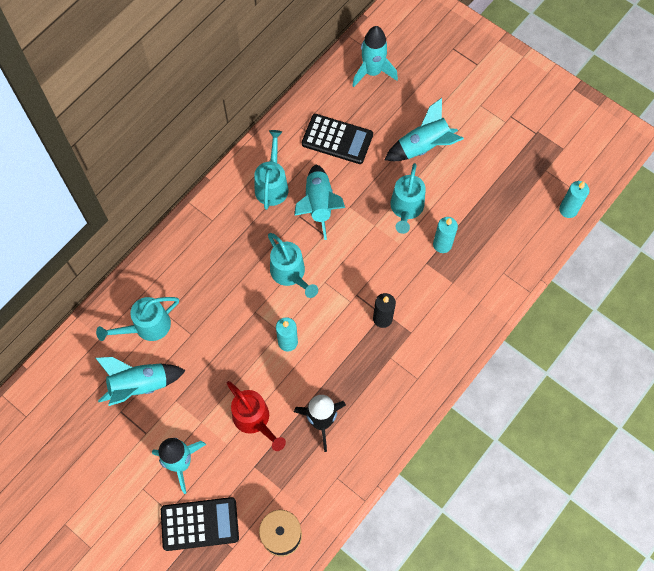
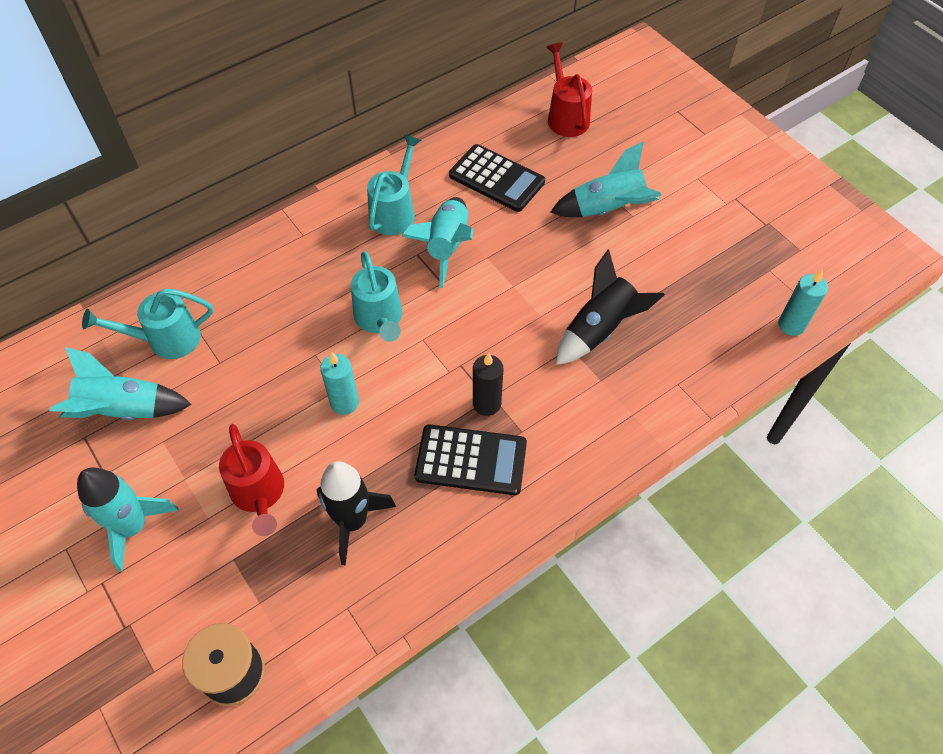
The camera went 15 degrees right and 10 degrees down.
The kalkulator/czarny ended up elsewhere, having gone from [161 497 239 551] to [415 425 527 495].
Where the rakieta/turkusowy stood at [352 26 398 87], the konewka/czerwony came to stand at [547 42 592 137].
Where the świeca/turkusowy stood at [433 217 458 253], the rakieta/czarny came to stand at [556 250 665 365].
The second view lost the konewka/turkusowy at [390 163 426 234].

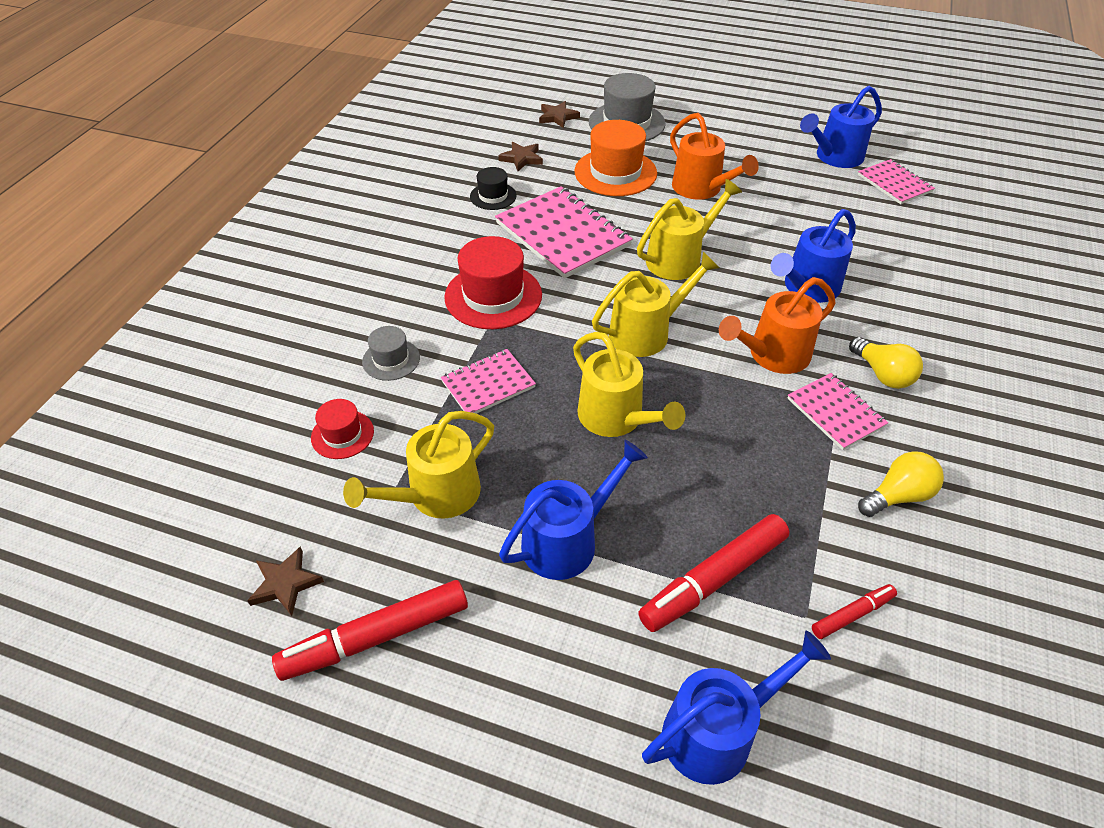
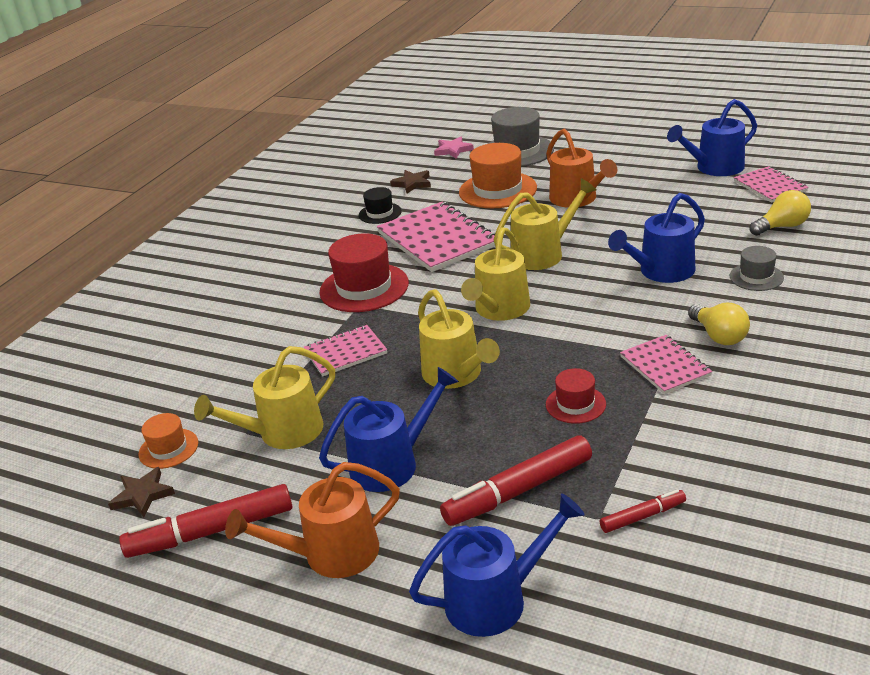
The camera went 10 degrees right and 15 degrees down.
The second view gained the kapelusz/pomarańczowy at [138 413 198 469].
The konewka/pomarańczowy ended up elsewhere, having gone from [719 277 836 374] to [225 462 400 578].
What was the gwiazda/brązowy at [539 101 580 128] turned into the gwiazda/różowy at [434 137 474 159].
The konewka/żółty at [592 252 719 357] ended up facing another way, 135 degrees clockwise from before.
The kapelusz/czerwony ended up elsewhere, having gone from [311 399 374 459] to [546 368 606 424].
The kapelusz/szary ended up elsewhere, having gone from [362 326 420 381] to [730 246 784 291].
The żarówka/żółty ended up elsewhere, having gone from [858 451 944 517] to [750 190 811 236].

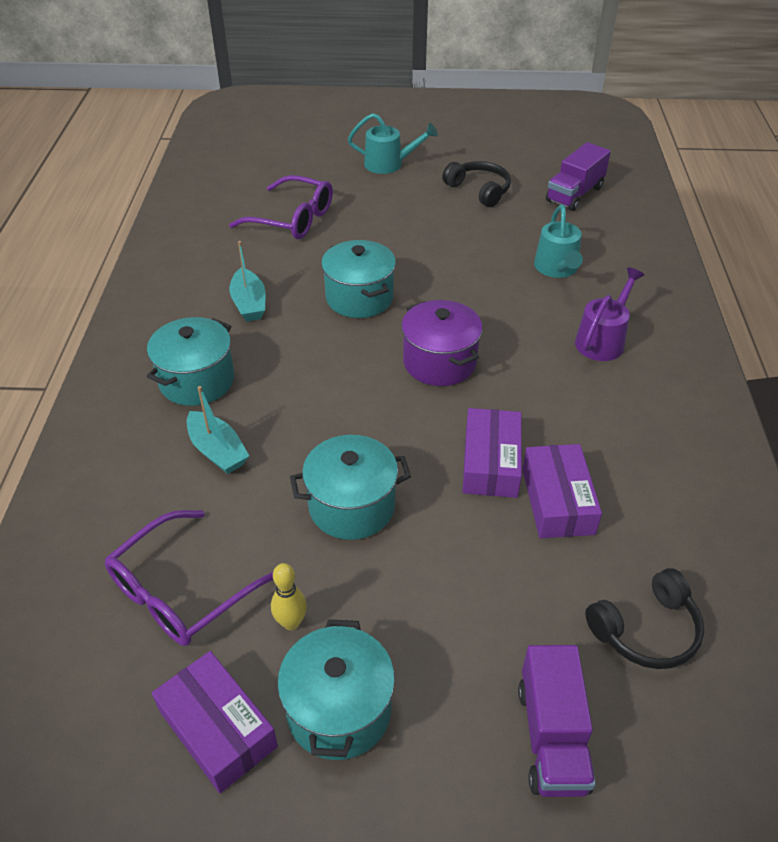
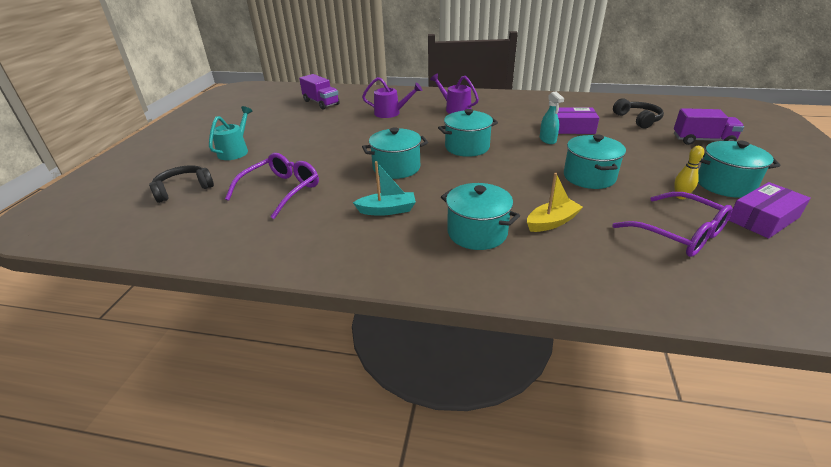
The camera went 80 degrees left and 10 degrees down.
The słuchawki/czarny ended up elsewhere, having gone from [442 161 511 207] to [149 166 214 203].
What was the konewka/turkusowy at [534 205 583 278] turned into the konewka/fioletowy at [362 77 422 118].
What was the garnek/fioletowy at [401 300 483 386] turned into the garnek/turkusowy at [438 109 498 157].
What was the łódka/turkusowy at [187 386 249 474] turned into the łódka/żółty at [527 173 583 232].
Where the pudełko/fioletowy stood at [462 408 522 498], the spryskiwacz/turkusowy came to stand at [540 91 564 144].

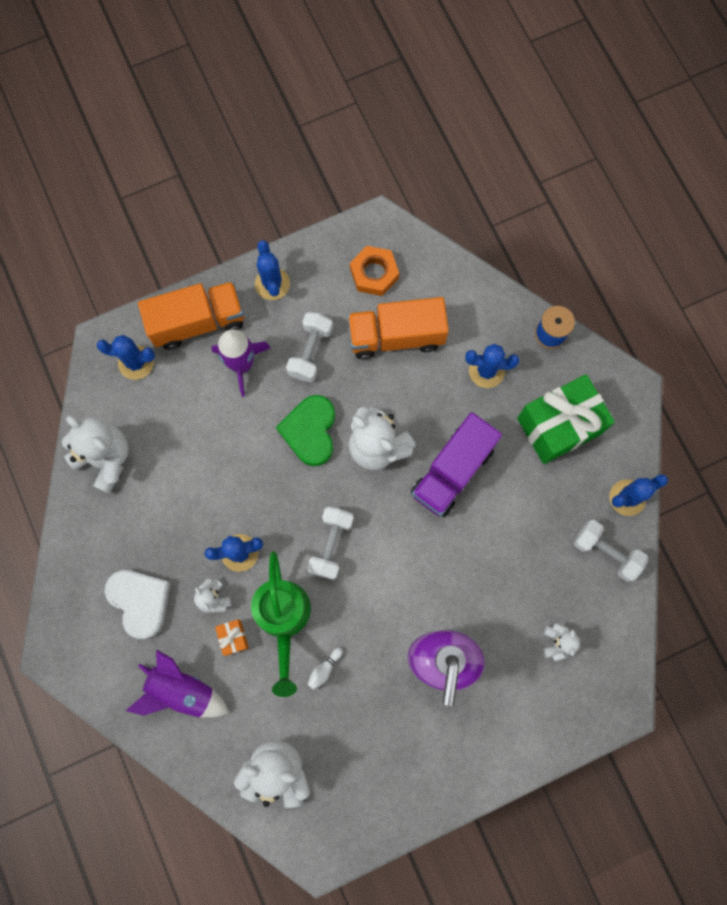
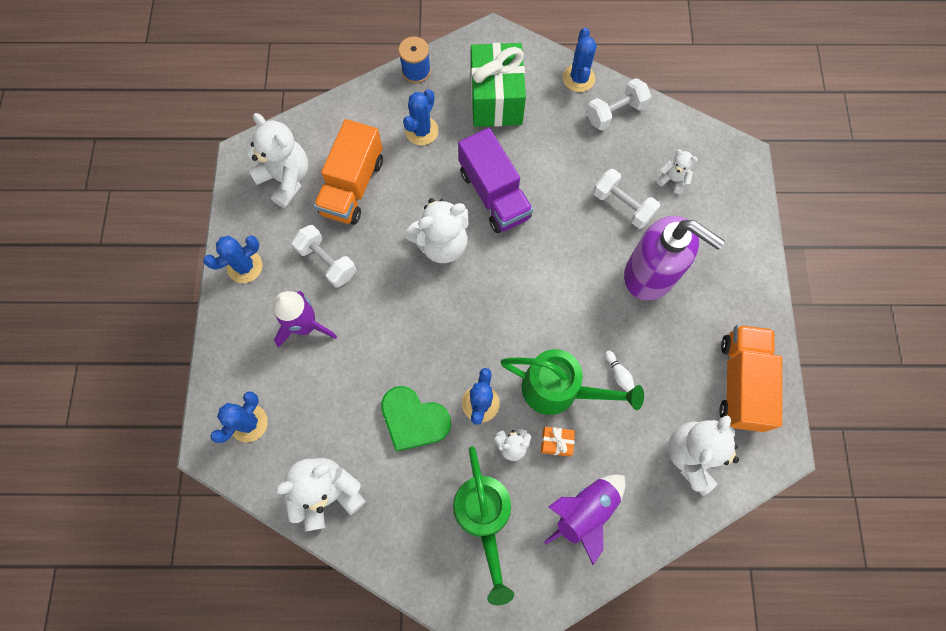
The camera went 65 degrees left and 5 degrees down.
The kaktus/niebieski at [255 240 290 300] ended up facing another way, 45 degrees counterclockwise from before.
Where the nakrętka/pomarańczowy stood at [350 246 399 296], the miś/biały came to stand at [247 113 308 208].
The serce/zielony ended up elsewhere, having gone from [276 395 335 466] to [381 386 451 451].
Where the serce/biały stood at [105 570 171 639], the konewka/zielony came to stand at [453 446 514 605].
The hantel/biały ended up elsewhere, having gone from [307 507 354 580] to [593 169 660 229].
The ciężarówka/pomarańczowy ended up elsewhere, having gone from [138 281 244 350] to [719 325 782 432].

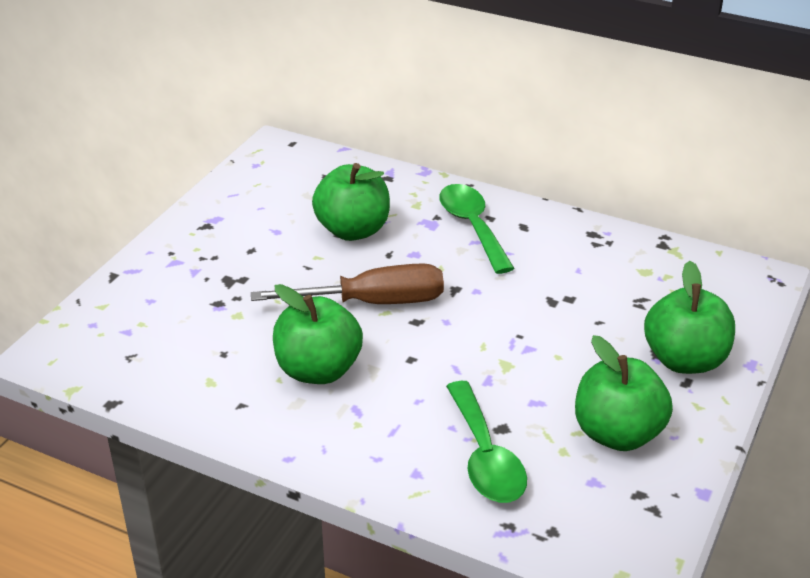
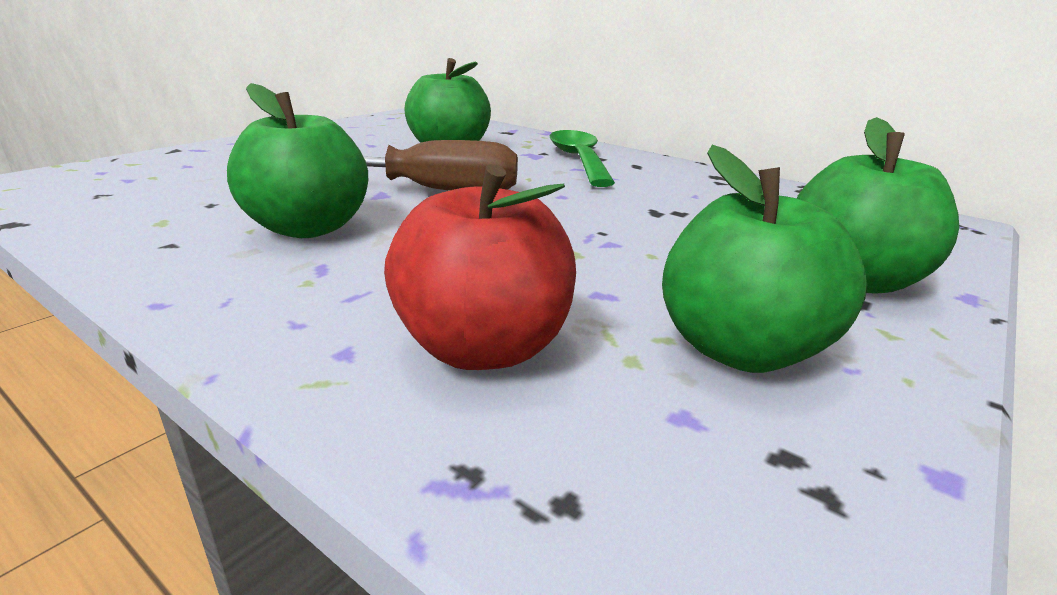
The camera went 10 degrees right and 10 degrees down.
Where the łyżka/zielony stood at [446 381 527 503], the jabłko/czerwony came to stand at [384 164 576 370].

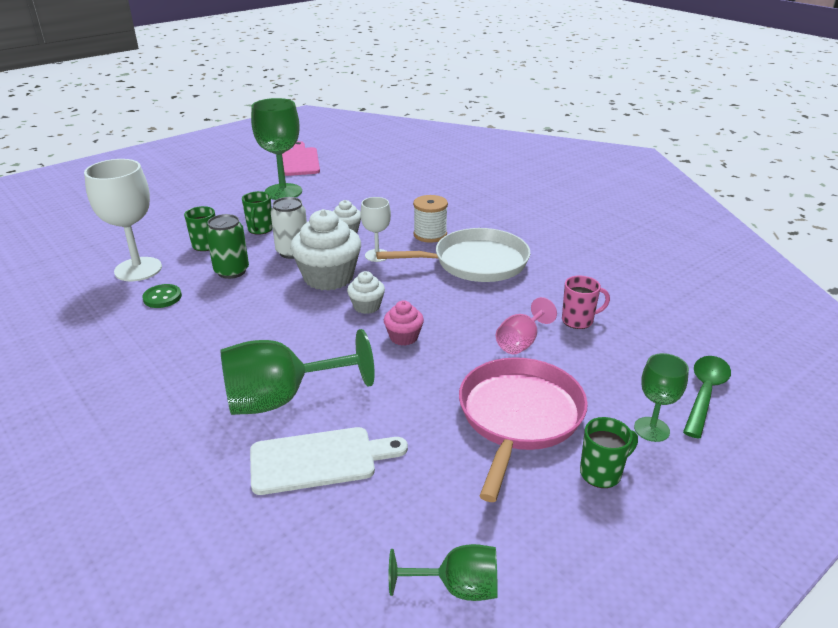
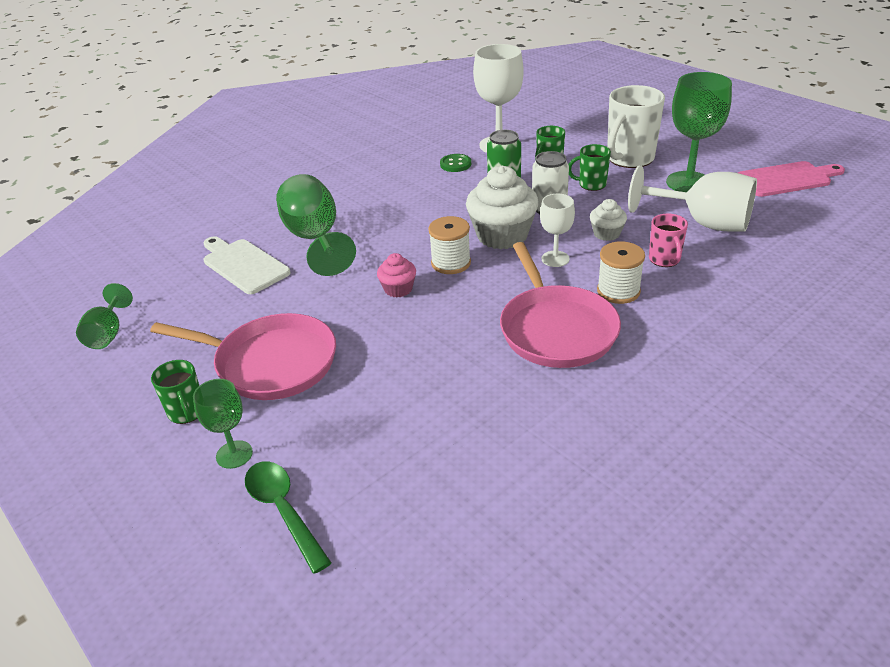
The camera went 90 degrees right and 5 degrees up.
The deska do krojenia/biały at [250 427 408 495] ended up facing another way, 150 degrees clockwise from before.
The łyżka/zielony at [683 356 731 439] ended up facing another way, 150 degrees counterclockwise from before.
Where the muffinka/biały stood at [347 271 385 314], the szpulka/biały came to stand at [428 216 471 274].
What was the patelnia/biały at [376 228 531 282] turned into the patelnia/różowy at [500 242 621 368].
The second view gained the kubek/biały at [607 85 665 168].
The second view gained the kielich/biały at [628 166 757 232].
The kubek/różowy ended up elsewhere, having gone from [562 276 610 329] to [649 214 688 267].
The second view lost the kielich/różowy at [496 297 557 354].

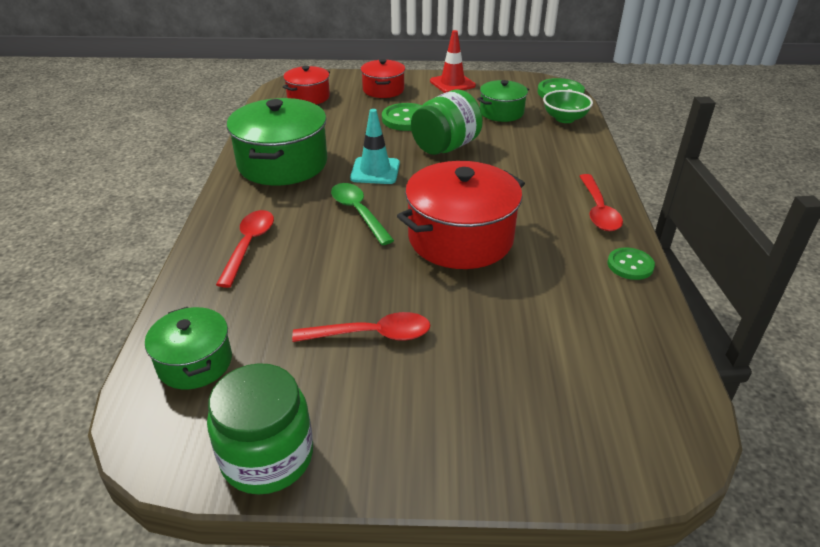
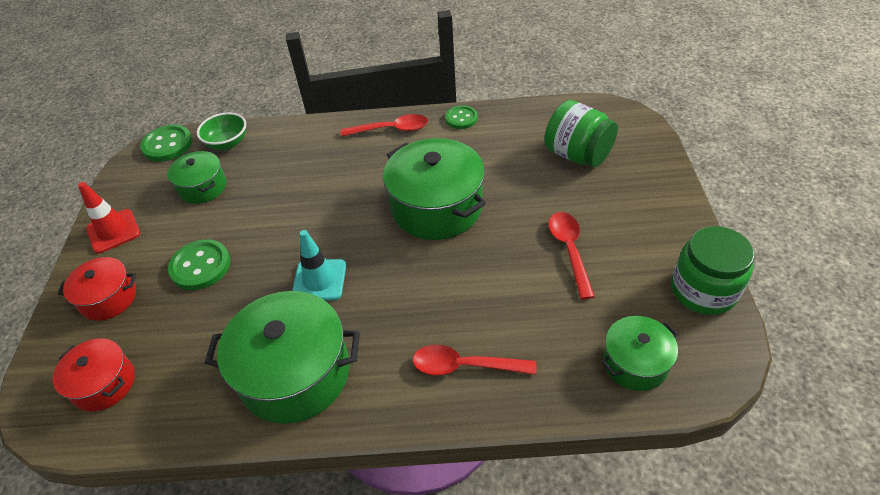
The camera went 90 degrees left and 10 degrees up.
What was the garnek/czerwony at [397 161 525 269] turned into the garnek/zielony at [383 138 486 240].
The słoik/zielony ended up elsewhere, having gone from [411 89 483 155] to [545 100 618 167].
The second view lost the łyżka/zielony at [331 183 394 245].

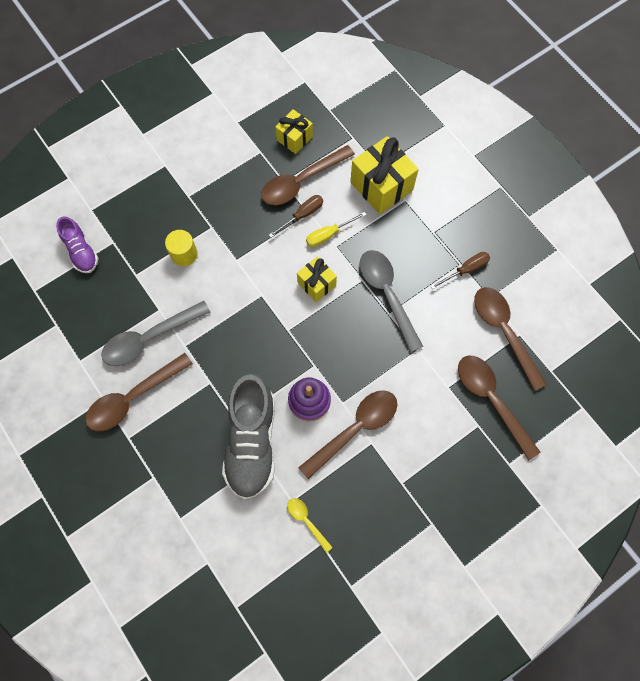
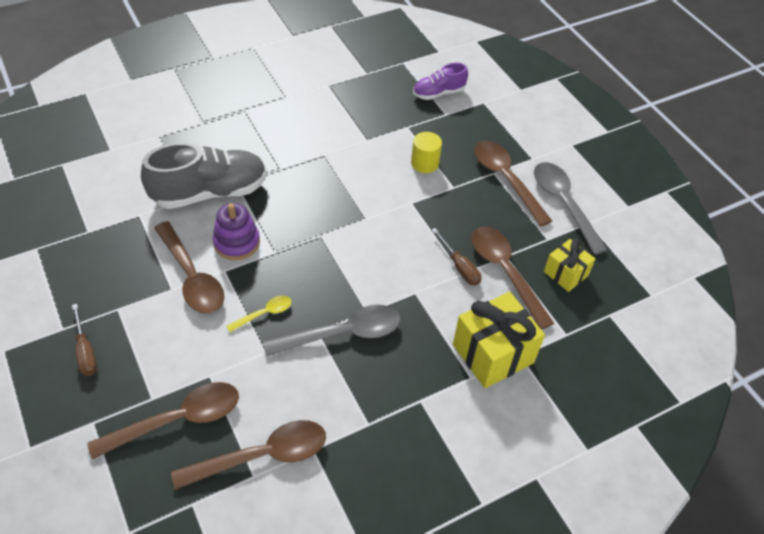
The camera went 95 degrees right and 20 degrees down.
The śrubokręt/brązowy ended up elsewhere, having gone from [431 252 490 289] to [72 304 97 376].
The but/szary at [222 374 275 499] ended up facing another way, 150 degrees clockwise from before.
The łyżka/żółty ended up elsewhere, having gone from [287 498 333 553] to [226 296 292 332].
The łyżka/brązowy ended up elsewhere, having gone from [85 353 193 431] to [474 141 552 227].
The łyżka/szary ended up elsewhere, having gone from [101 301 210 366] to [534 162 607 255].
The second view lost the prezent/żółty at [297 256 337 302].
The second view lost the śrubokręt/żółty at [306 212 366 247].

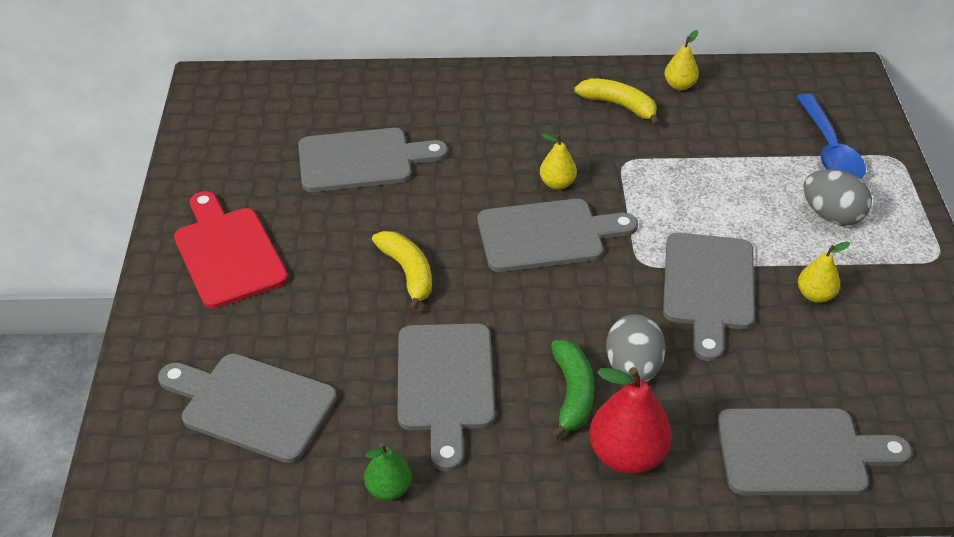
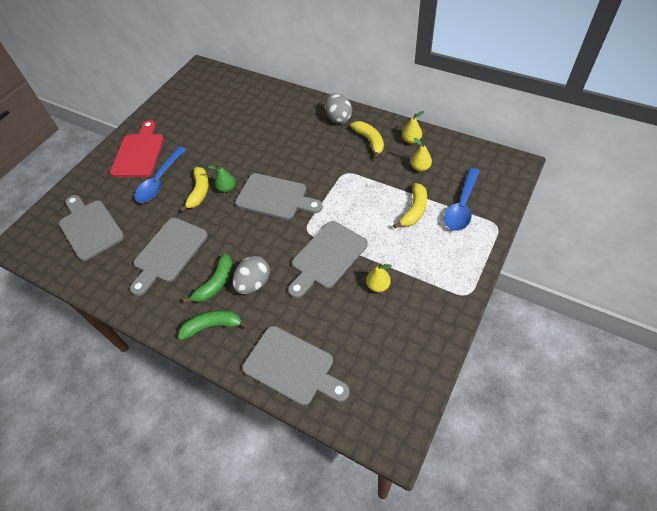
The camera went 35 degrees right and 10 degrees up.
The second view gained the łyżka/niebieski at [135 147 186 203].
Where the gruszka/czerwony stood at [589 367 672 474], the banan/zielony came to stand at [178 310 249 340].
The gruszka/zielony ended up elsewhere, having gone from [364 443 412 501] to [208 164 236 193].
The jajko/szary ended up elsewhere, having gone from [803 169 872 226] to [325 93 352 124].
The second view gained the banan/żółty at [393 183 427 228].
The gruszka/żółty ended up elsewhere, having gone from [540 133 577 190] to [411 138 432 172].
The second view lost the deska do krojenia/szary at [298 128 448 192].

